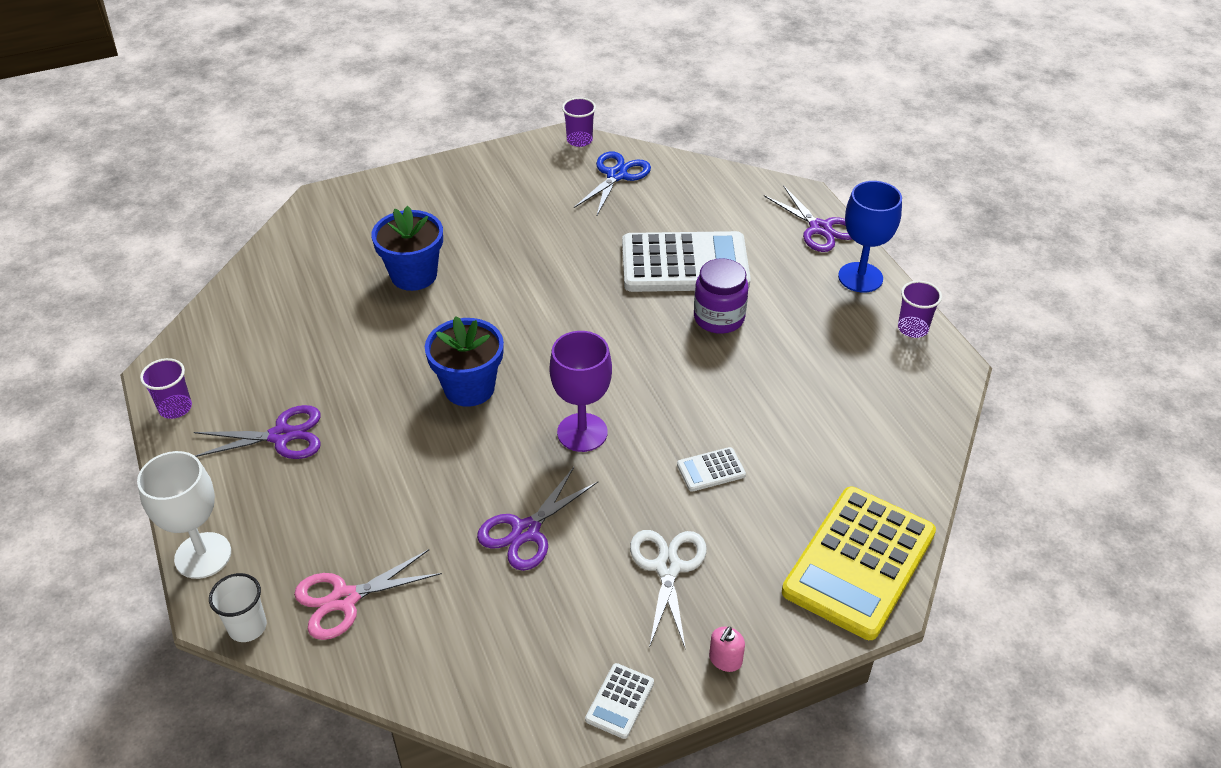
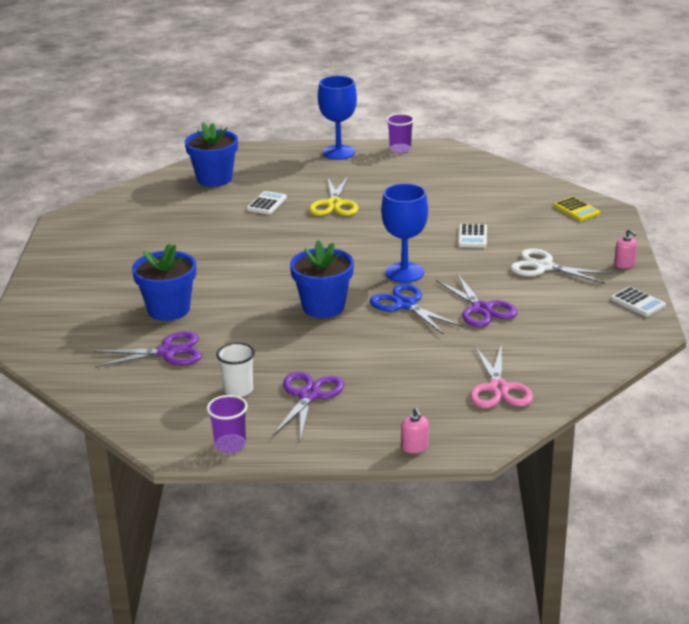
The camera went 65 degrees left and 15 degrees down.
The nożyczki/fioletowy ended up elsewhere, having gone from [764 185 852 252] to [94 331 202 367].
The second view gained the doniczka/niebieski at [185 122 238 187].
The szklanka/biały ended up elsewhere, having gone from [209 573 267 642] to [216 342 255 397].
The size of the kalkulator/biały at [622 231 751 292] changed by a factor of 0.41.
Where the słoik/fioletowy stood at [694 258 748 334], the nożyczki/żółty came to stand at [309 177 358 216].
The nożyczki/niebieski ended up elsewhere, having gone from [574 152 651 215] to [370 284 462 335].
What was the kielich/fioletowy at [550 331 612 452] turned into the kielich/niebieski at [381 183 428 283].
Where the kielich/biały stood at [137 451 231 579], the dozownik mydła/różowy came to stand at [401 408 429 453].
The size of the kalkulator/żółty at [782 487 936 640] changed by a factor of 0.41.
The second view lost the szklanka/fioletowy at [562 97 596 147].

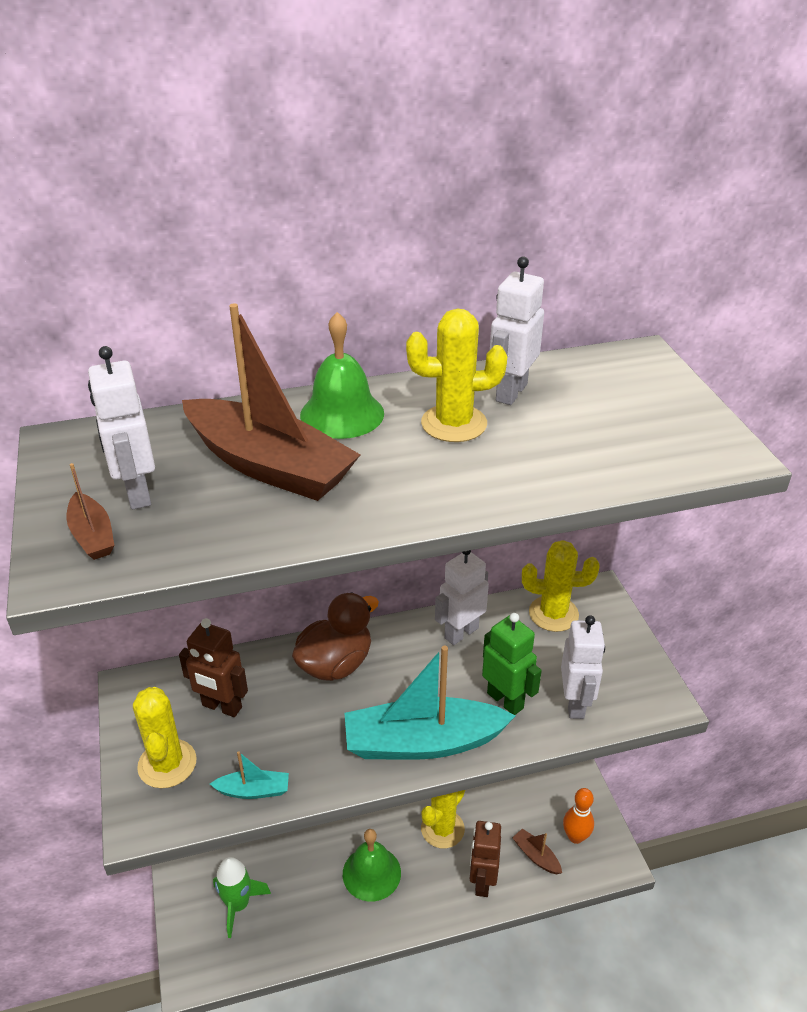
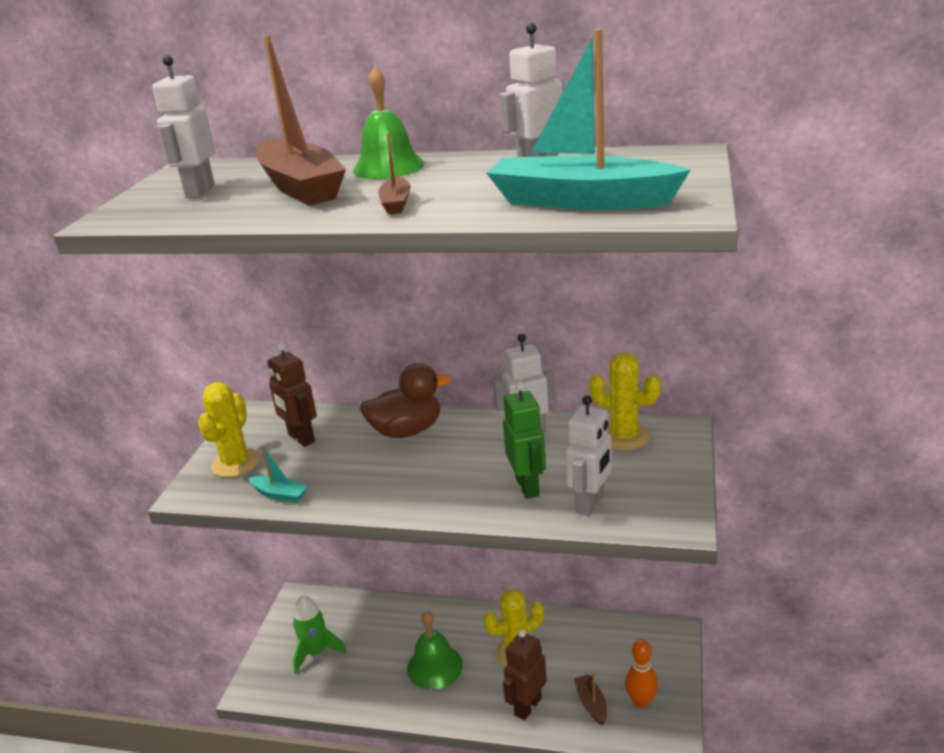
The camera went 30 degrees right and 10 degrees down.
The łódka/brązowy ended up elsewhere, having gone from [67 463 114 560] to [378 133 411 214].
The łódka/turkusowy ended up elsewhere, having gone from [344 646 515 760] to [486 29 691 210].
The second view lost the kaktus/żółty at [406 308 507 442].

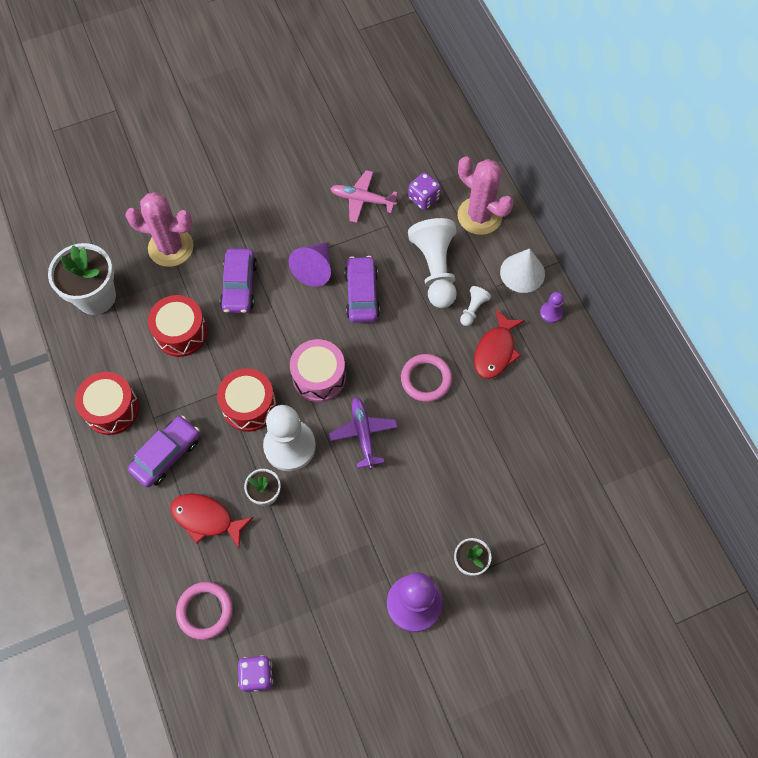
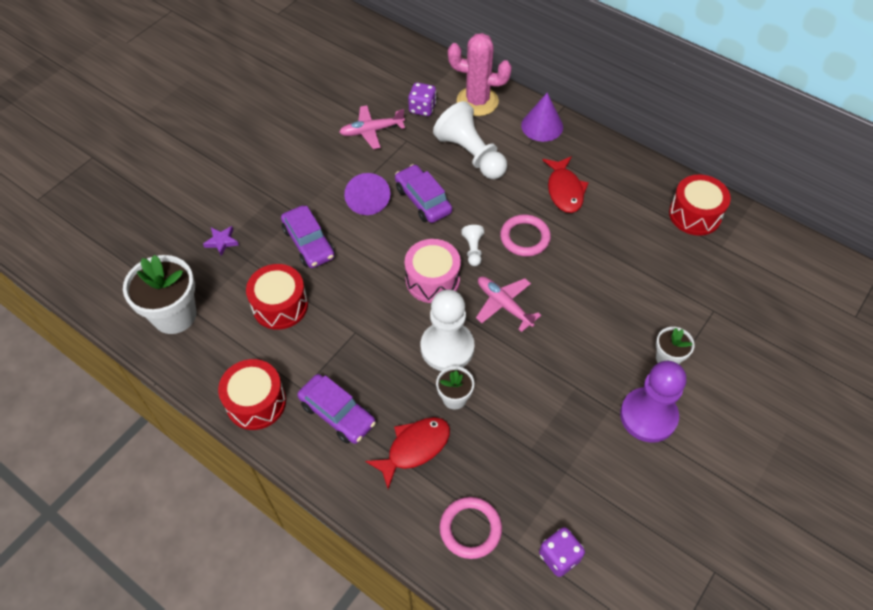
The camera went 30 degrees left and 10 degrees down.
Where the kaktus/różowy stood at [125 192 194 267], the gwiazda/fioletowy came to stand at [203 226 239 256].
The samochód/fioletowy at [128 416 200 488] ended up facing another way, 120 degrees clockwise from before.
The ryba/czerwony at [170 493 254 548] ended up facing another way, 150 degrees clockwise from before.
The pionek/biały ended up elsewhere, having gone from [460 286 491 326] to [461 225 484 266].
What was the samolot/fioletowy at [329 397 398 469] turned into the samolot/różowy at [476 276 541 332].
What was the stożek/biały at [500 248 545 293] turned into the stożek/fioletowy at [521 93 563 142].
The bęben/czerwony ended up elsewhere, having gone from [217 368 277 432] to [669 175 731 236].
The second view lost the pionek/fioletowy at [540 291 564 323].

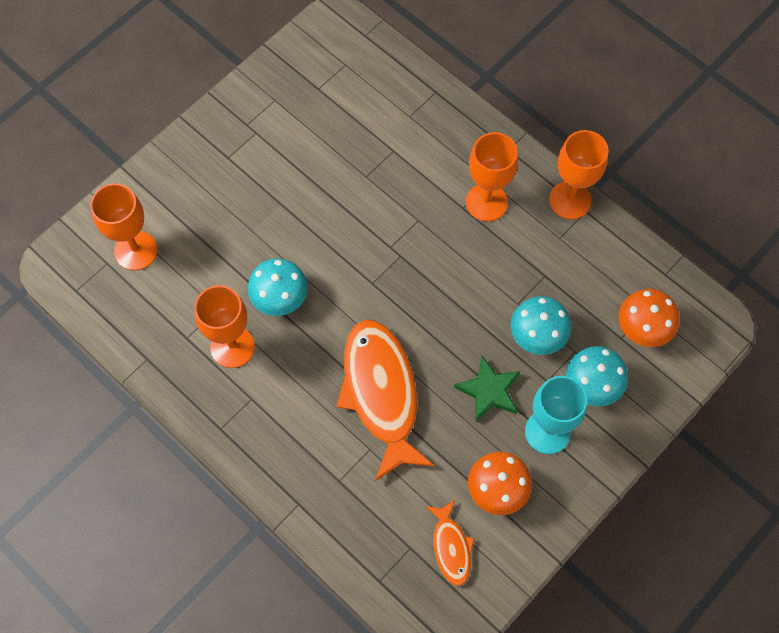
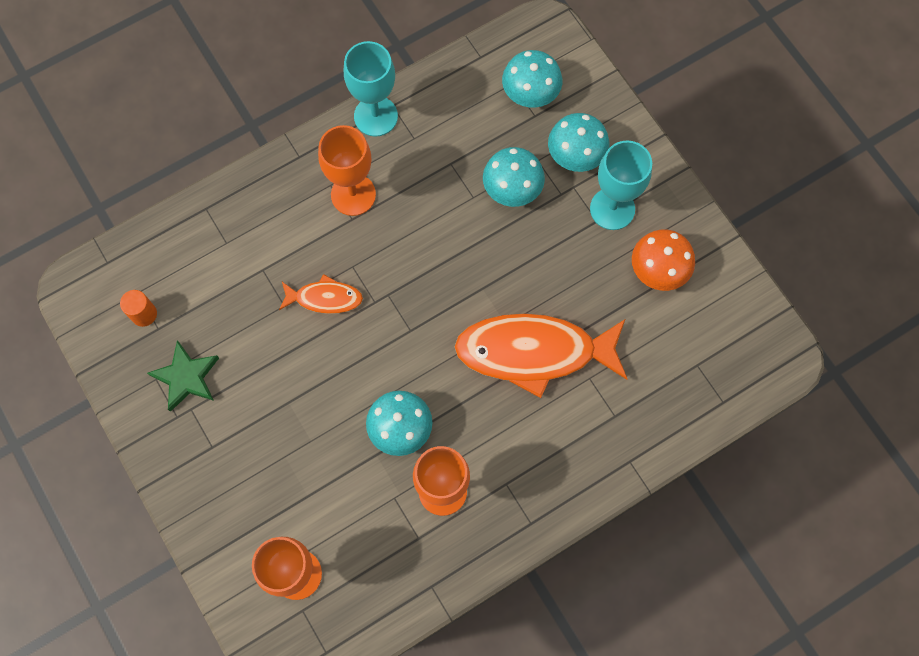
The camera went 75 degrees left and 5 degrees up.
The second view gained the walec/pomarańczowy at [120 290 157 327].
The gwiazda/zielony ended up elsewhere, having gone from [454 356 520 422] to [147 340 219 412].
The ryba/pomarańczowy ended up elsewhere, having gone from [426 500 475 586] to [279 274 363 314].
What was the kielich/pomarańczowy at [549 130 609 219] turned into the kielich/turkusowy at [344 41 398 137].
What was the grzyb/pomarańczowy at [618 289 680 347] turned into the grzyb/turkusowy at [502 50 562 108].

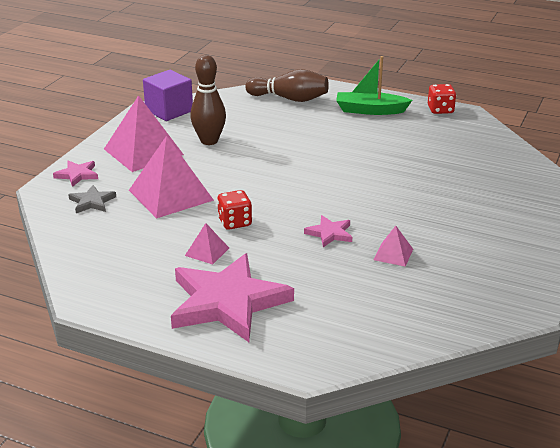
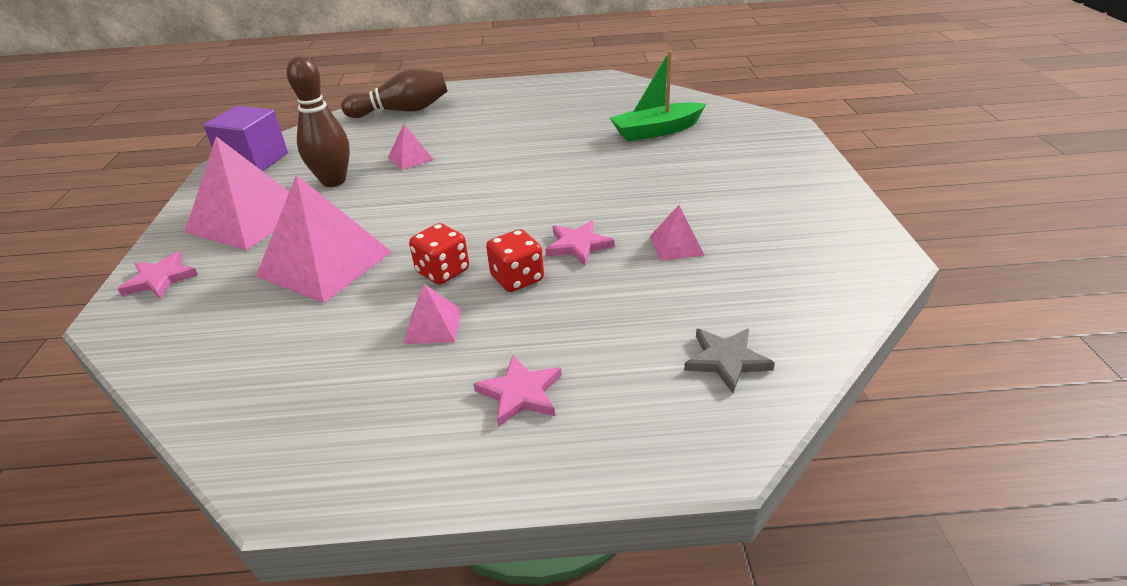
The camera went 25 degrees left and 5 degrees up.
The second view gained the piramida/różowy at [388 124 434 170].
The size of the gwiazda/różowy at [171 253 294 342] changed by a factor of 0.44.
The kostka do gry/czerwony ended up elsewhere, having gone from [428 84 456 114] to [486 229 544 292].
The łódka/zielony ended up elsewhere, having gone from [336 56 412 115] to [610 51 706 142].
The gwiazda/szary ended up elsewhere, having gone from [68 185 116 213] to [684 328 775 393].

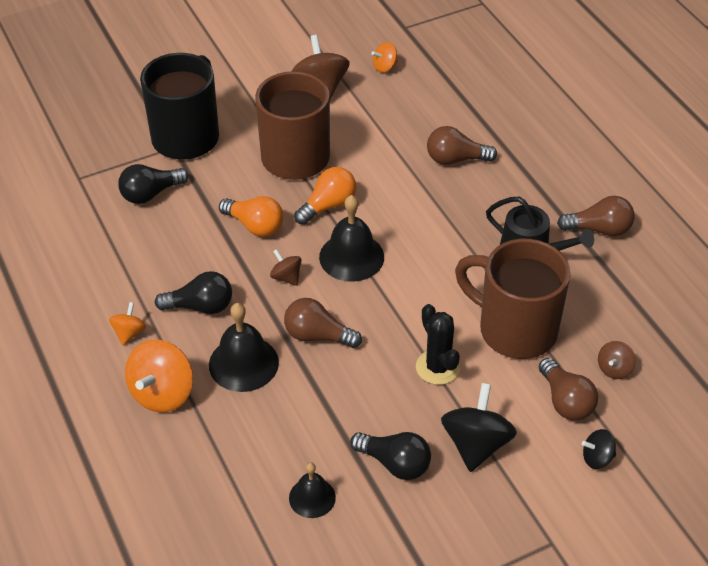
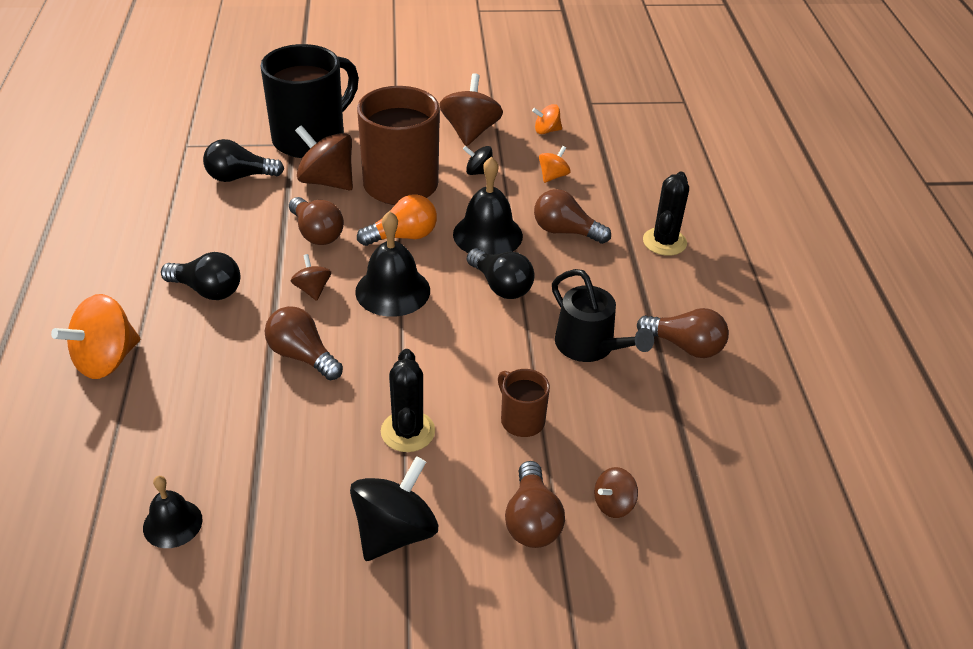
The camera went 20 degrees right and 5 degrees down.
What was the żarówka/pomarańczowy at [219 196 283 237] turned into the żarówka/brązowy at [289 197 344 245].
The second view gained the bączek/brązowy at [295 125 353 190].
The dzwonek/czarny ended up elsewhere, having gone from [209 303 279 392] to [453 157 523 255].
The bączek/czarny ended up elsewhere, having gone from [582 429 616 469] to [463 146 493 175].
The żarówka/czarny ended up elsewhere, having gone from [350 432 431 480] to [467 248 535 299].
The size of the kubek/brązowy at [455 239 571 359] changed by a factor of 0.46.
The bączek/pomarańczowy ended up elsewhere, having gone from [109 302 146 345] to [539 146 570 183].
The second view gained the kaktus/czarny at [643 171 689 256].

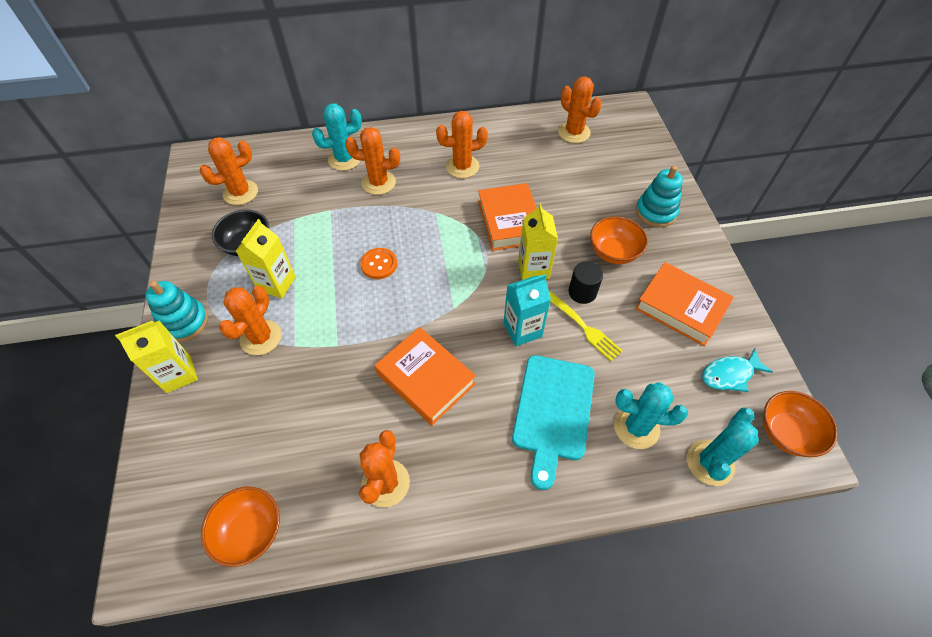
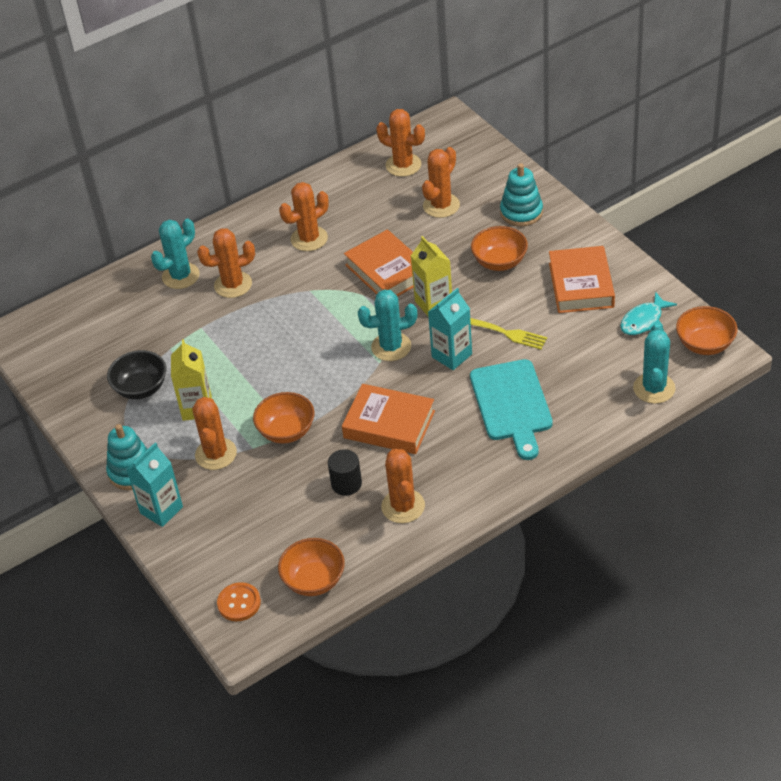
The camera went 20 degrees left and 10 degrees down.
What was the karton mleka/żółty at [115 320 198 393] turned into the karton mleka/turkusowy at [126 442 183 527].
The guzik/pomarańczowy ended up elsewhere, having gone from [360 248 397 279] to [217 582 261 621].
The second view gained the miska/pomarańczowy at [253 392 315 444].
The walec/czarny ended up elsewhere, having gone from [569 261 603 304] to [328 449 362 496].
The kaktus/turkusowy ended up elsewhere, having gone from [614 382 688 449] to [358 290 417 361].
The kaktus/pomarańczowy ended up elsewhere, having gone from [199 137 258 205] to [422 147 460 218].
The książka/pomarańczowy at [635 262 734 346] ended up facing another way, 75 degrees clockwise from before.

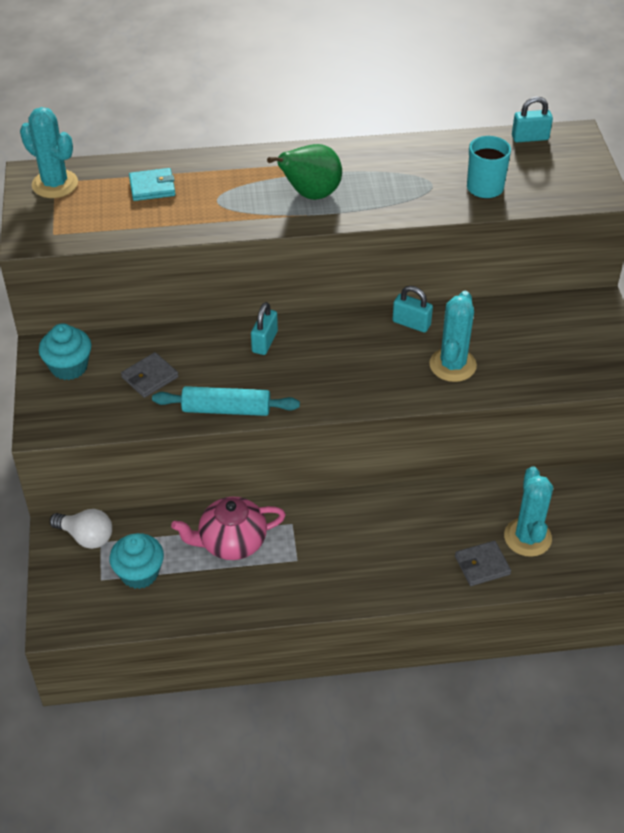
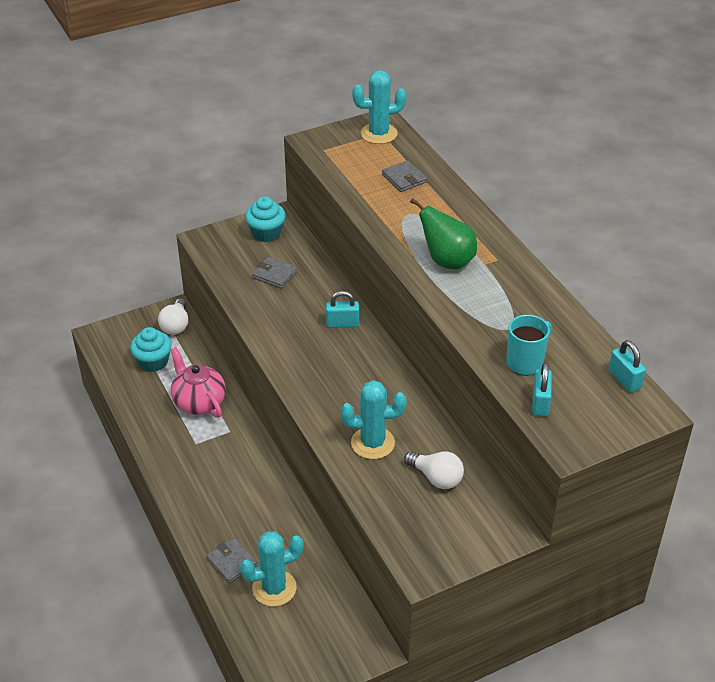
The camera went 70 degrees right and 5 degrees down.
The kaktus/turkusowy at [20 107 78 198] ended up facing another way, 60 degrees clockwise from before.
What was the portfel/turkusowy at [129 168 175 201] turned into the portfel/szary at [382 160 427 192].
The second view gained the żarówka/biały at [404 451 464 489].
The kłódka/turkusowy ended up elsewhere, having gone from [392 286 433 332] to [532 363 552 416].
The second view lost the wałek do ciasta/turkusowy at [152 386 300 416].

